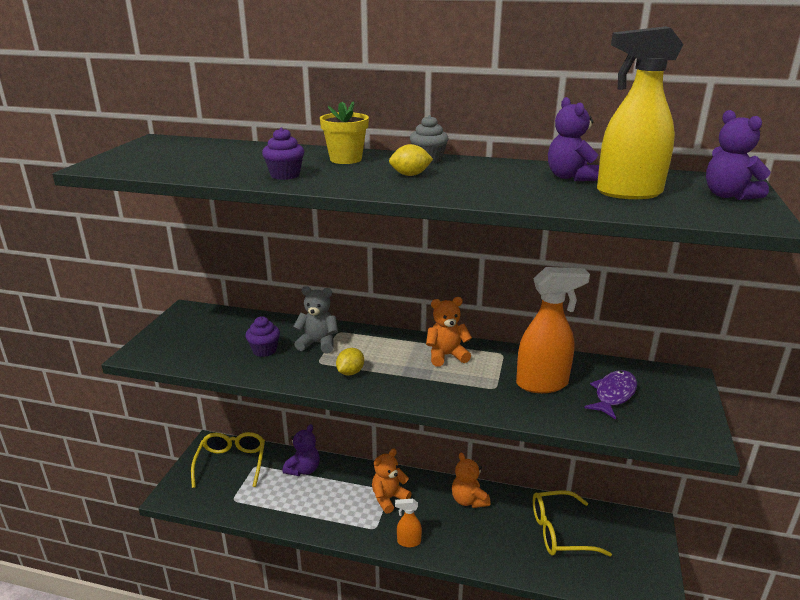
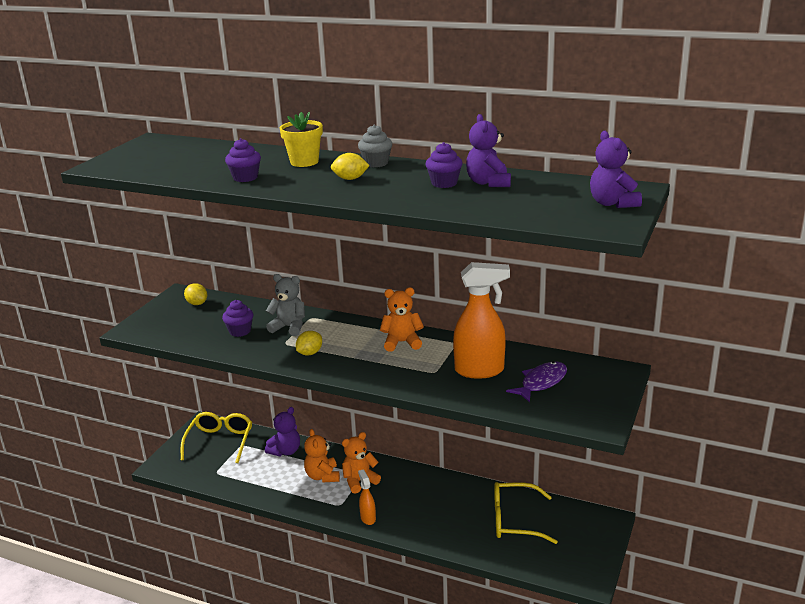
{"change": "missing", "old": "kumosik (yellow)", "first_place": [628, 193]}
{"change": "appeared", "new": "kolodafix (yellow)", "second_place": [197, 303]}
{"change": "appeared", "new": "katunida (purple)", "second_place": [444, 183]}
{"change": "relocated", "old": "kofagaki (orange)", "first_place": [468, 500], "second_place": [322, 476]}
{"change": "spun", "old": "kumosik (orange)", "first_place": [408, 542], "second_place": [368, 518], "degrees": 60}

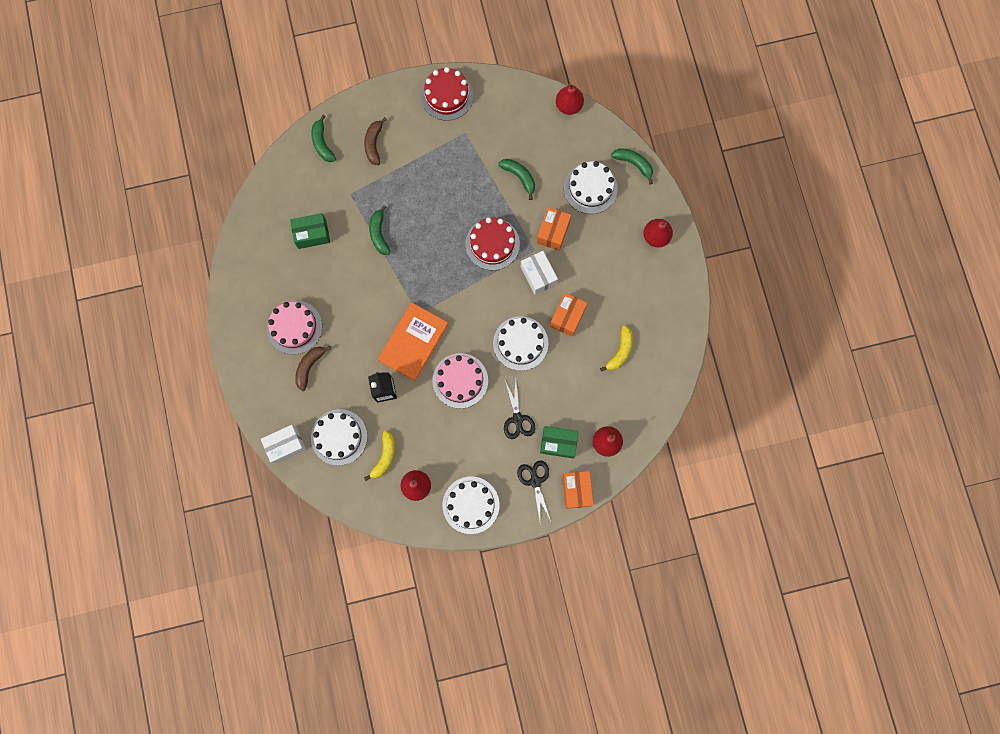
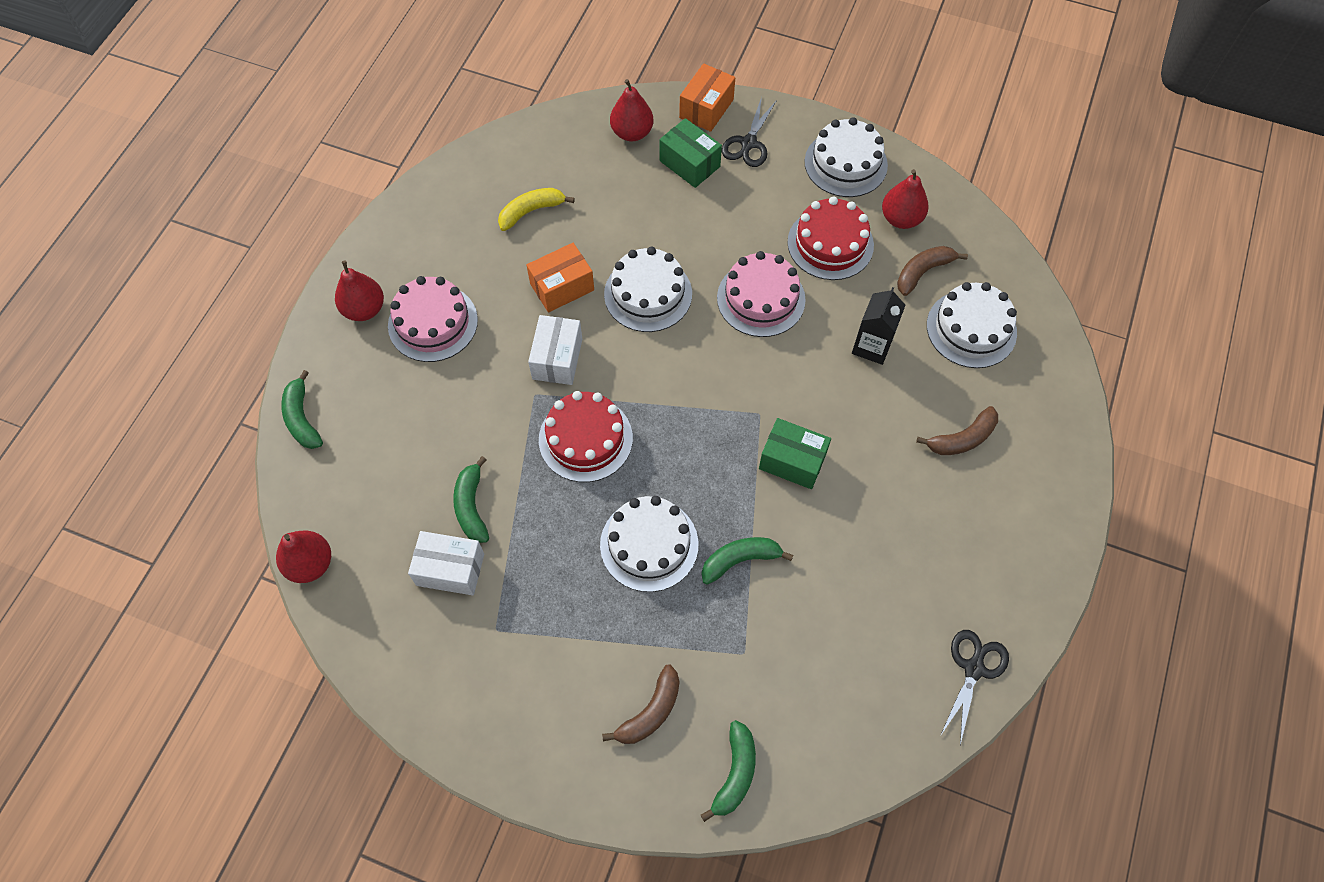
{"change": "missing", "old": "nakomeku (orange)", "first_place": [413, 342]}
{"change": "missing", "old": "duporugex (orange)", "first_place": [553, 232]}
{"change": "relocated", "old": "duporugex (white)", "first_place": [286, 445], "second_place": [450, 569]}
{"change": "relocated", "old": "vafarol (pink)", "first_place": [294, 327], "second_place": [433, 323]}
{"change": "relocated", "old": "duporugex (green)", "first_place": [312, 234], "second_place": [792, 461]}
{"change": "relocated", "old": "vafarol (red)", "first_place": [447, 95], "second_place": [830, 244]}
{"change": "relocated", "old": "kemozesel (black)", "first_place": [517, 419], "second_place": [973, 669]}
{"change": "relocated", "old": "vafarol (white)", "first_place": [590, 188], "second_place": [649, 544]}
{"change": "colour", "old": "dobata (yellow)", "new": "dobata (brown)", "first_place": [384, 457], "second_place": [923, 272]}
{"change": "spun", "old": "dobata (green)", "first_place": [379, 234], "second_place": [740, 560], "degrees": -135}

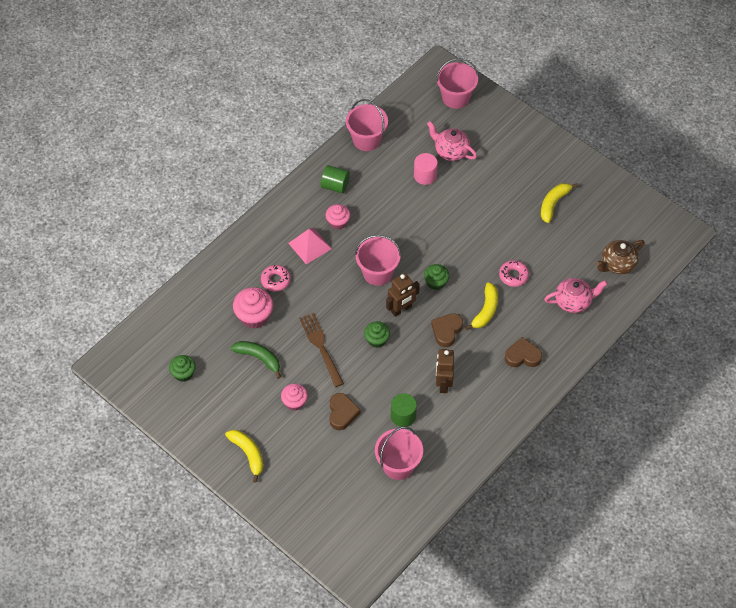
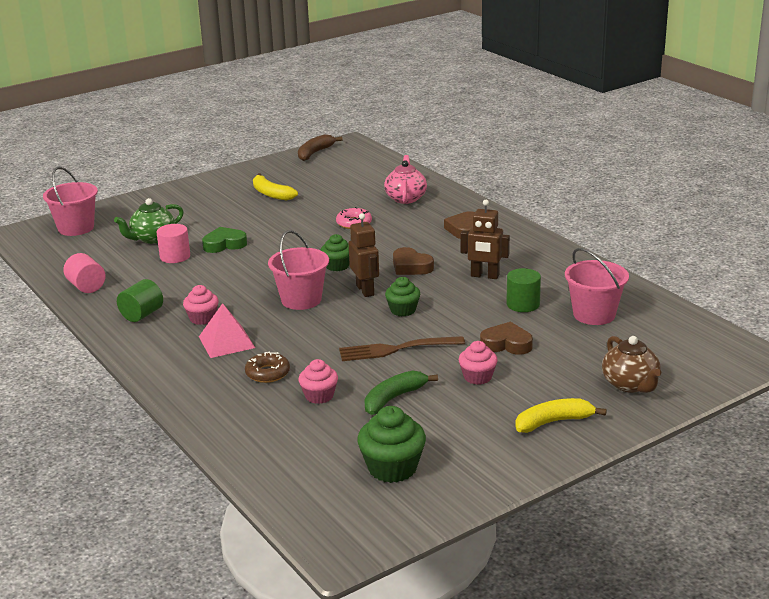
{"change": "missing", "old": "dobata (yellow)", "first_place": [485, 310]}
{"change": "appeared", "new": "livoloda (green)", "second_place": [224, 244]}
{"change": "appeared", "new": "dobata (brown)", "second_place": [315, 153]}
{"change": "relocated", "old": "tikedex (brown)", "first_place": [617, 264], "second_place": [630, 384]}
{"change": "exchanged", "old": "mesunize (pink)", "new": "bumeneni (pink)", "first_place": [366, 140], "second_place": [86, 287]}
{"change": "colour", "old": "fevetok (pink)", "new": "fevetok (brown)", "first_place": [275, 280], "second_place": [267, 373]}
{"change": "colour", "old": "tikedex (pink)", "new": "tikedex (green)", "first_place": [451, 151], "second_place": [152, 238]}
{"change": "size", "old": "katunida (green)", "first_place": [183, 373], "second_place": [392, 468], "factor": 1.56}
{"change": "size", "old": "katunida (pink)", "first_place": [254, 316], "second_place": [319, 396], "factor": 0.64}

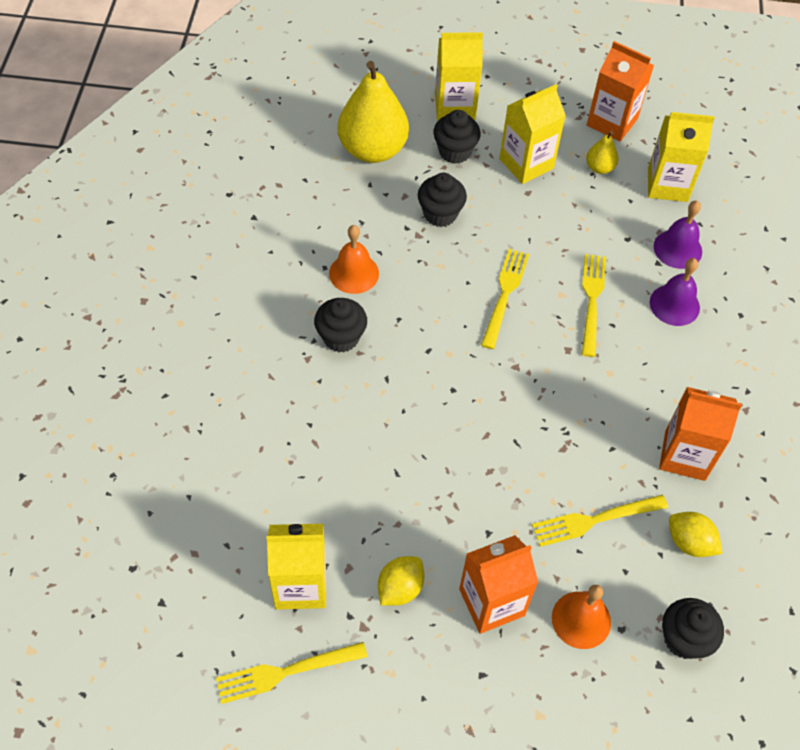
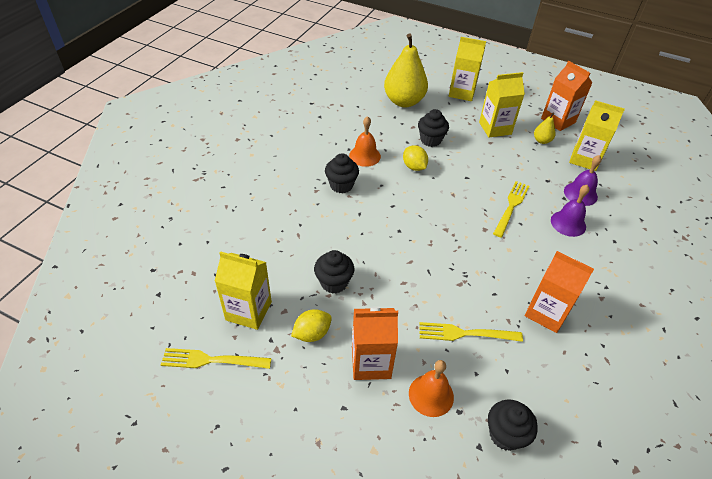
{"change": "missing", "old": "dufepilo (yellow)", "first_place": [504, 294]}
{"change": "relocated", "old": "katunida (black)", "first_place": [455, 152], "second_place": [334, 282]}
{"change": "relocated", "old": "kolodafix (yellow)", "first_place": [689, 542], "second_place": [414, 167]}

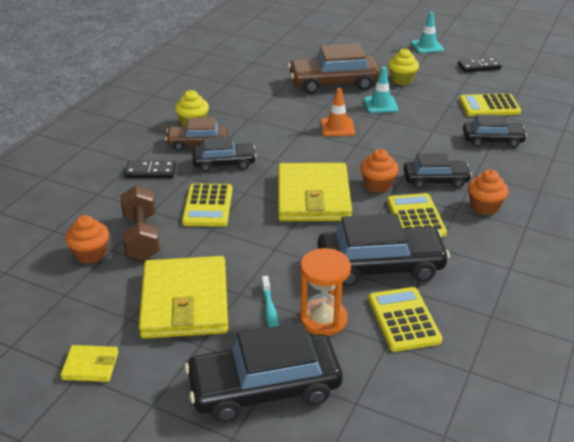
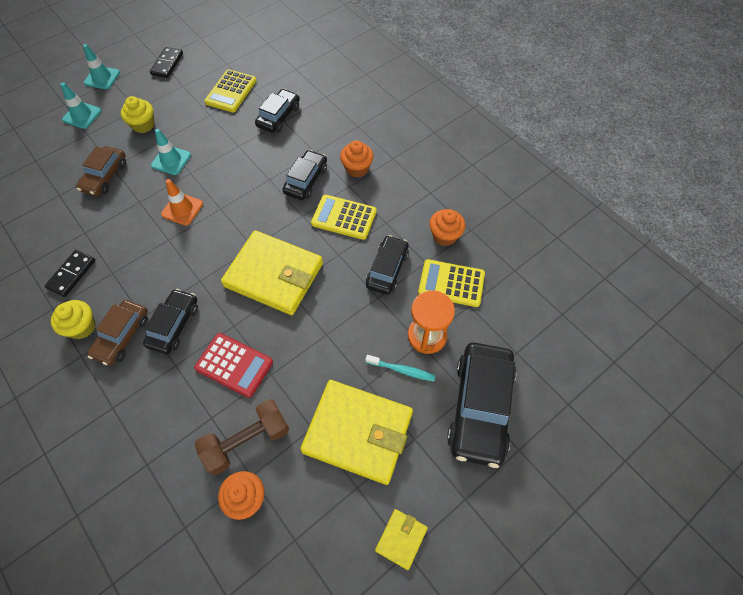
{"change": "appeared", "new": "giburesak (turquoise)", "second_place": [82, 115]}
{"change": "relocated", "old": "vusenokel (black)", "first_place": [150, 172], "second_place": [71, 274]}
{"change": "relocated", "old": "katunida (orange)", "first_place": [377, 185], "second_place": [445, 236]}
{"change": "colour", "old": "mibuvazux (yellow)", "new": "mibuvazux (red)", "first_place": [208, 206], "second_place": [234, 365]}
{"change": "spun", "old": "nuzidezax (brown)", "first_place": [142, 237], "second_place": [247, 441], "degrees": -45}
{"change": "size", "old": "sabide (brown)", "first_place": [334, 83], "second_place": [105, 176], "factor": 0.6}
{"change": "size", "old": "sabide (black)", "first_place": [380, 266], "second_place": [387, 269], "factor": 0.6}

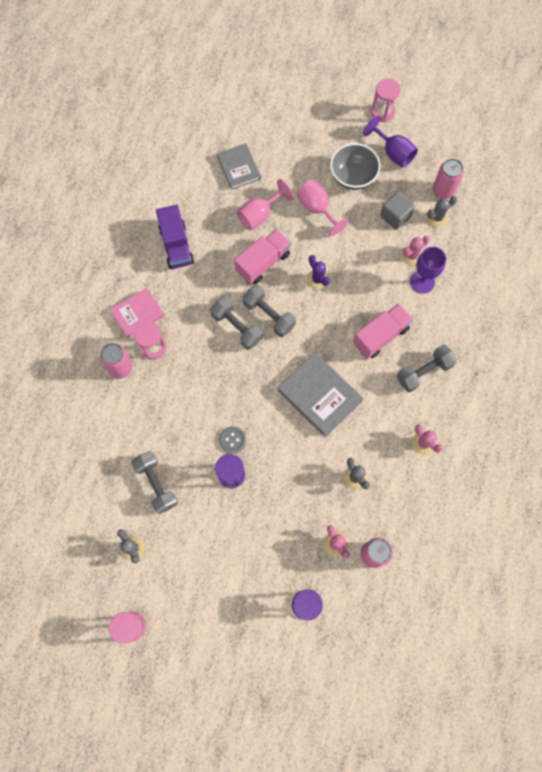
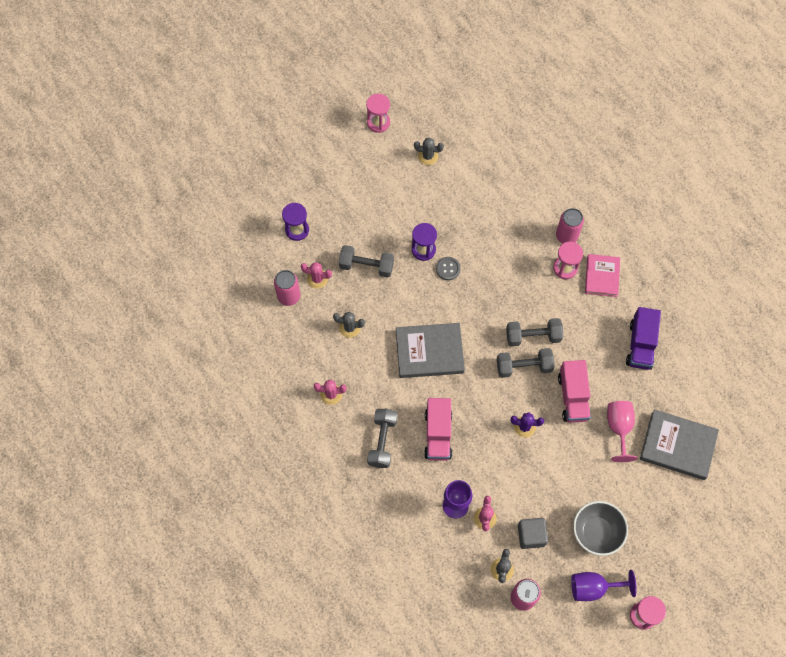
{"change": "missing", "old": "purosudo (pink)", "first_place": [317, 209]}
{"change": "relocated", "old": "nuzidezax (grey)", "first_place": [156, 484], "second_place": [366, 266]}
{"change": "spun", "old": "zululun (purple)", "first_place": [176, 245], "second_place": [640, 345], "degrees": -105}
{"change": "size", "old": "nakomeku (grey)", "first_place": [238, 168], "second_place": [677, 446], "factor": 1.54}

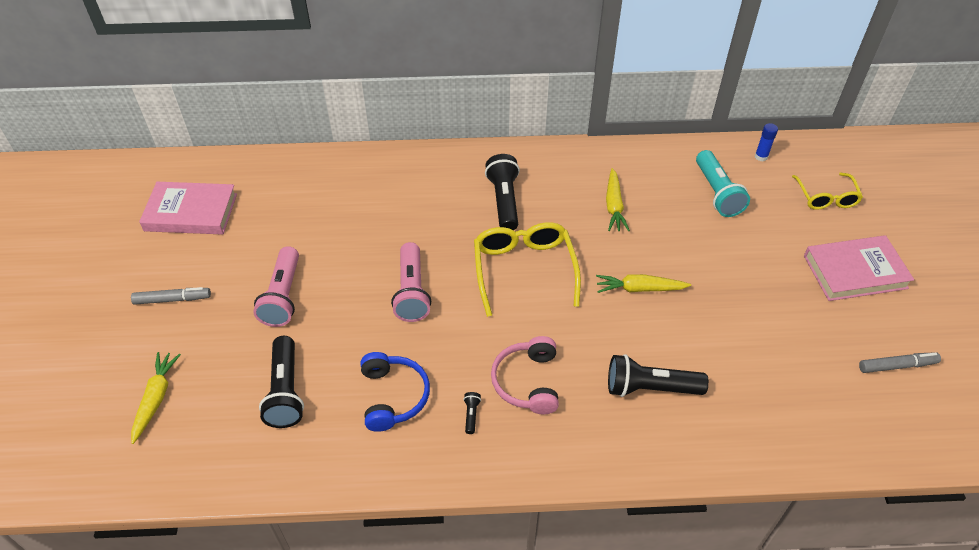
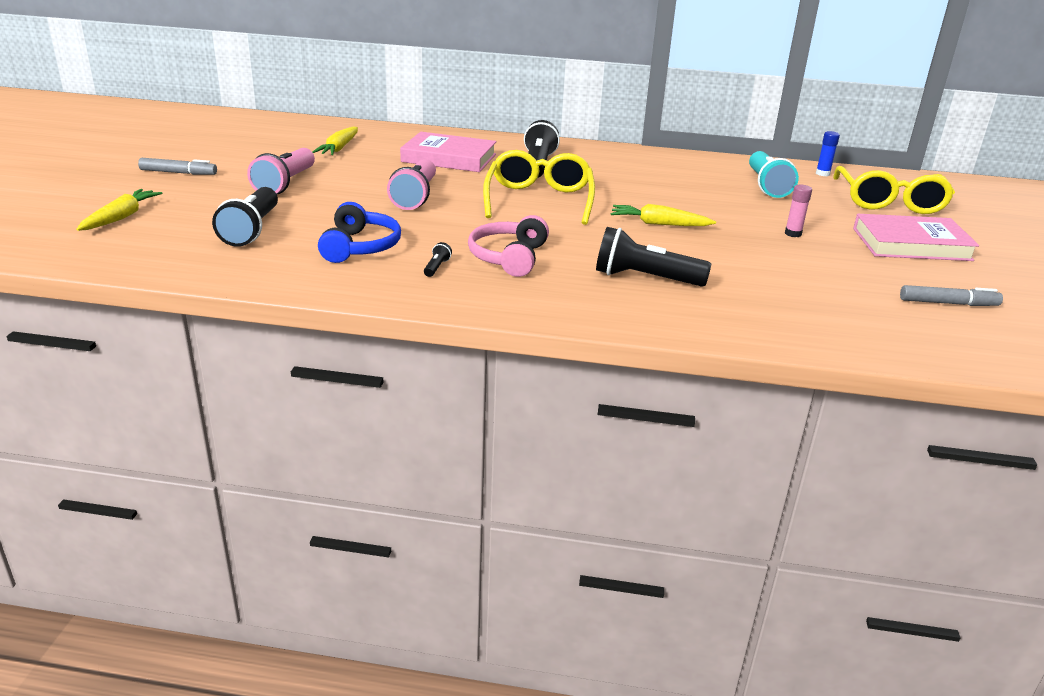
{"change": "appeared", "new": "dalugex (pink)", "second_place": [793, 234]}
{"change": "relocated", "old": "nakomeku (pink)", "first_place": [191, 212], "second_place": [449, 158]}
{"change": "relocated", "old": "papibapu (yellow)", "first_place": [614, 206], "second_place": [339, 148]}
{"change": "size", "old": "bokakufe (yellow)", "first_place": [826, 197], "second_place": [889, 202], "factor": 1.6}

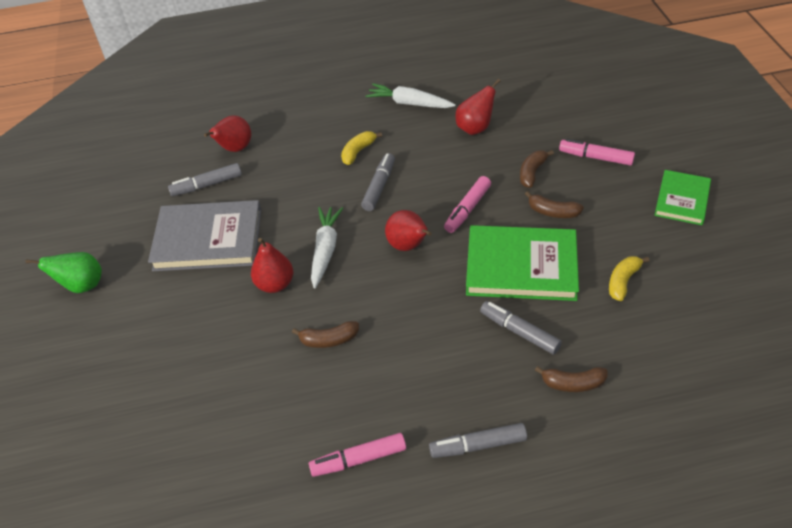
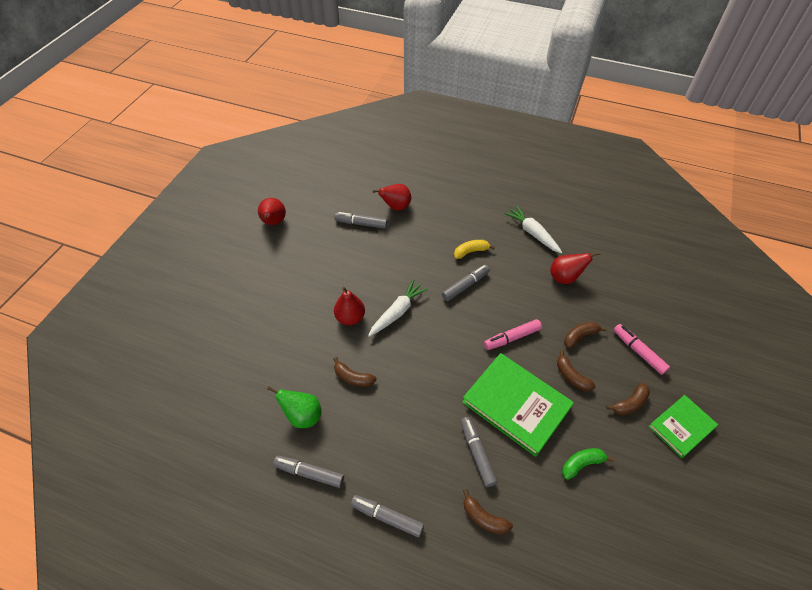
{"change": "missing", "old": "nakomeku (grey)", "first_place": [208, 239]}
{"change": "appeared", "new": "dobata (brown)", "second_place": [629, 403]}
{"change": "relocated", "old": "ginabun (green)", "first_place": [82, 286], "second_place": [303, 416]}
{"change": "relocated", "old": "ginabun (red)", "first_place": [408, 246], "second_place": [274, 222]}
{"change": "colour", "old": "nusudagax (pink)", "new": "nusudagax (grey)", "first_place": [359, 459], "second_place": [309, 473]}
{"change": "colour", "old": "dobata (yellow)", "new": "dobata (green)", "first_place": [623, 281], "second_place": [581, 464]}

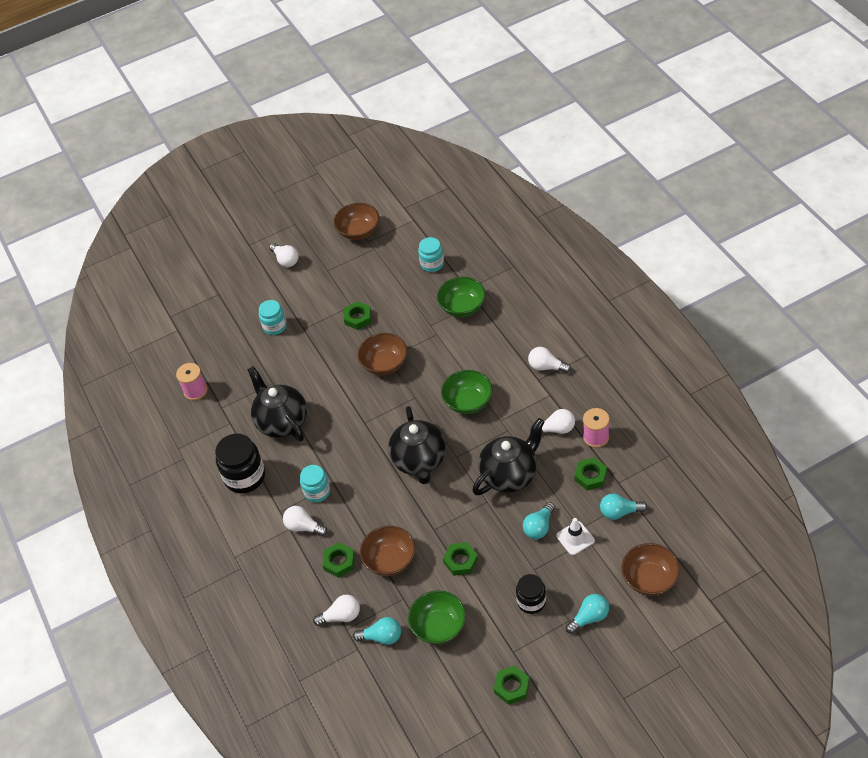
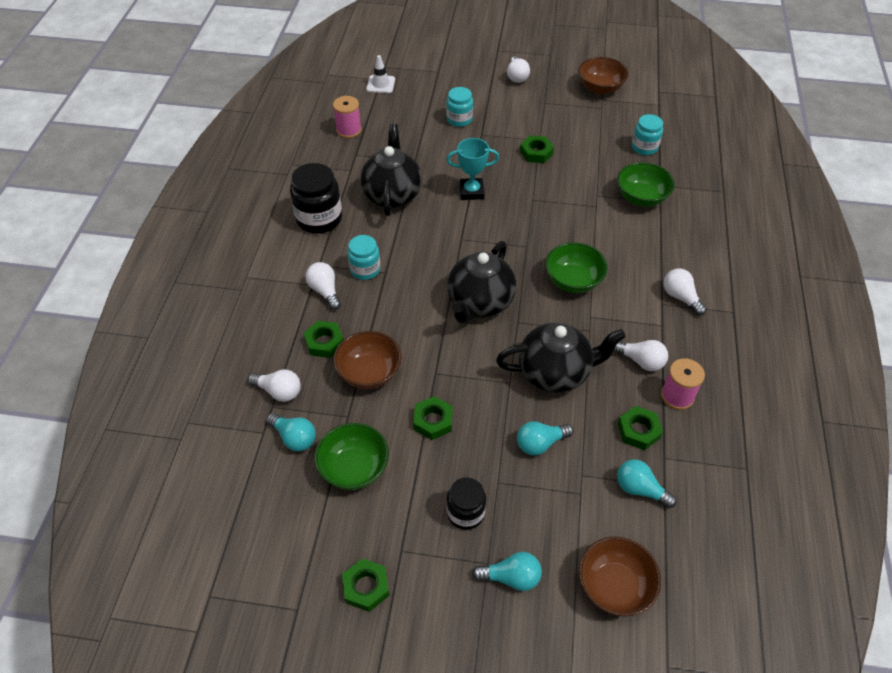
{"change": "missing", "old": "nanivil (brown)", "first_place": [384, 364]}
{"change": "appeared", "new": "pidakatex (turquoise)", "second_place": [471, 192]}
{"change": "relocated", "old": "giburesak (white)", "first_place": [575, 538], "second_place": [380, 84]}

